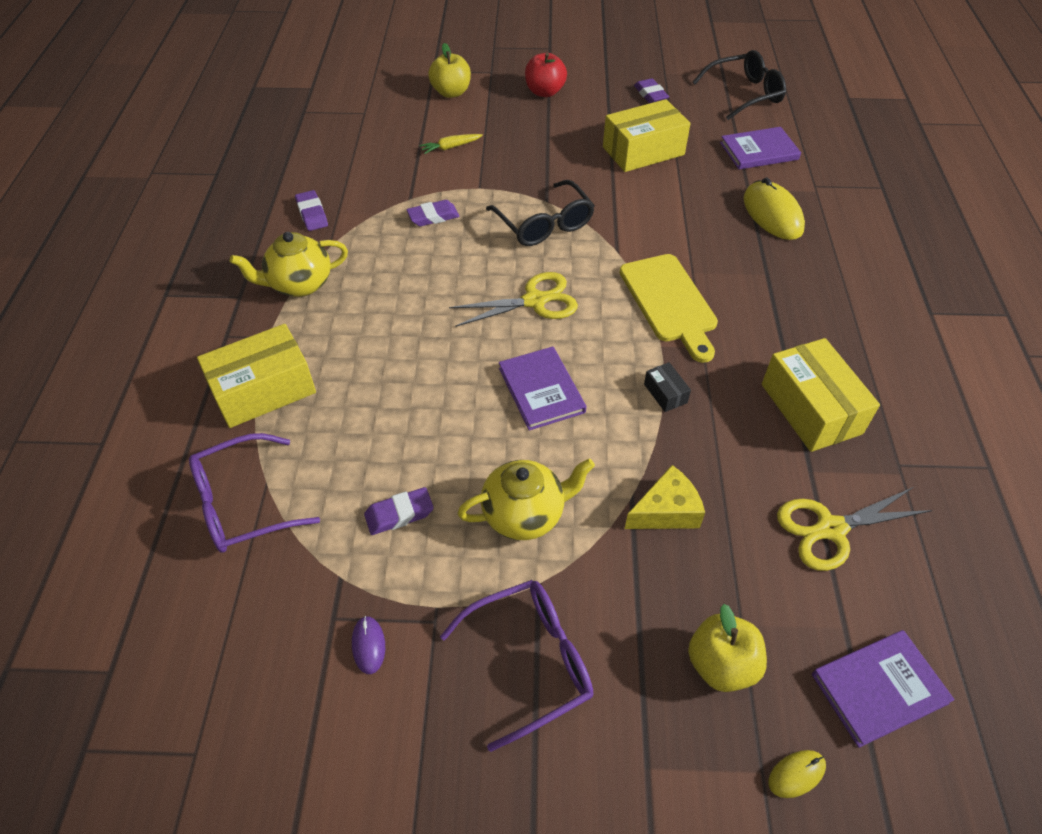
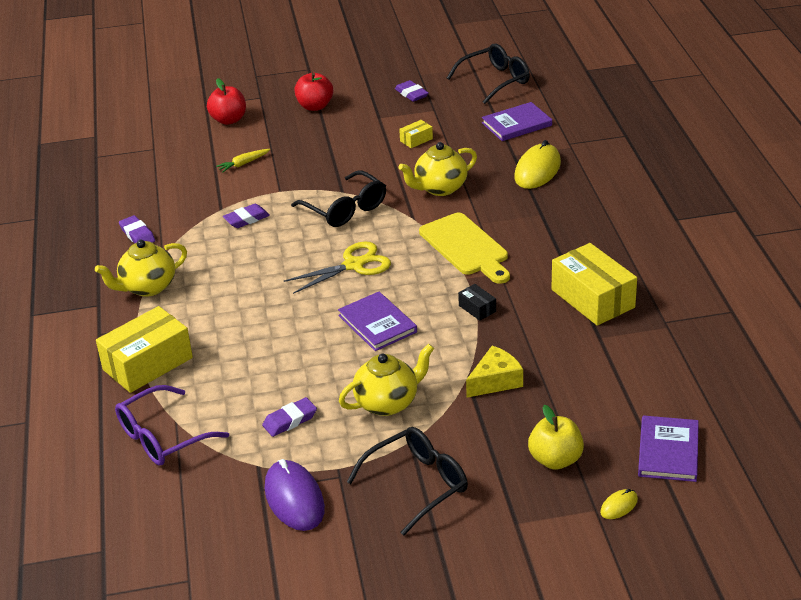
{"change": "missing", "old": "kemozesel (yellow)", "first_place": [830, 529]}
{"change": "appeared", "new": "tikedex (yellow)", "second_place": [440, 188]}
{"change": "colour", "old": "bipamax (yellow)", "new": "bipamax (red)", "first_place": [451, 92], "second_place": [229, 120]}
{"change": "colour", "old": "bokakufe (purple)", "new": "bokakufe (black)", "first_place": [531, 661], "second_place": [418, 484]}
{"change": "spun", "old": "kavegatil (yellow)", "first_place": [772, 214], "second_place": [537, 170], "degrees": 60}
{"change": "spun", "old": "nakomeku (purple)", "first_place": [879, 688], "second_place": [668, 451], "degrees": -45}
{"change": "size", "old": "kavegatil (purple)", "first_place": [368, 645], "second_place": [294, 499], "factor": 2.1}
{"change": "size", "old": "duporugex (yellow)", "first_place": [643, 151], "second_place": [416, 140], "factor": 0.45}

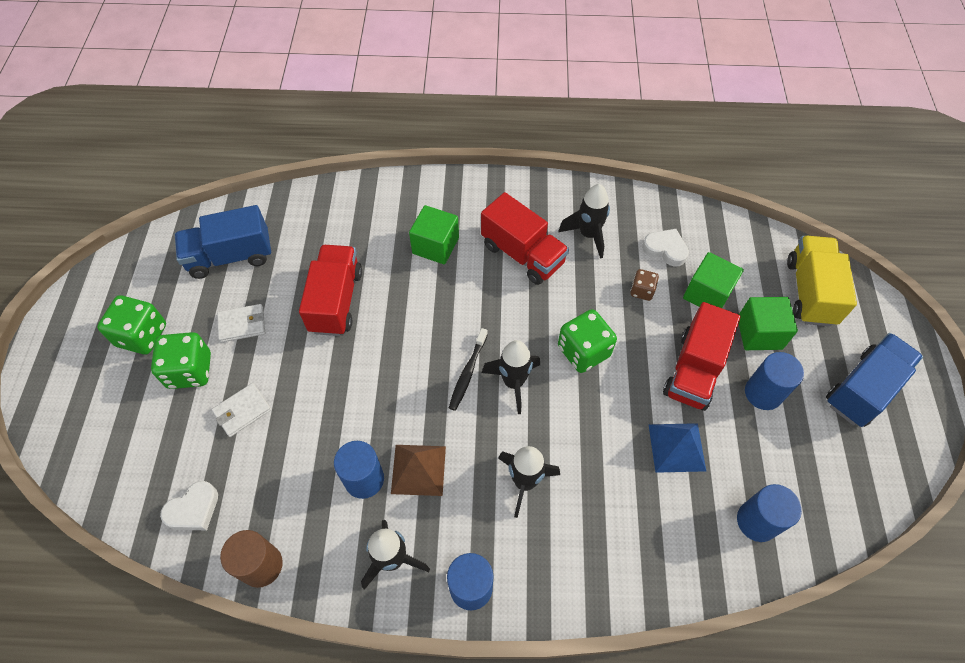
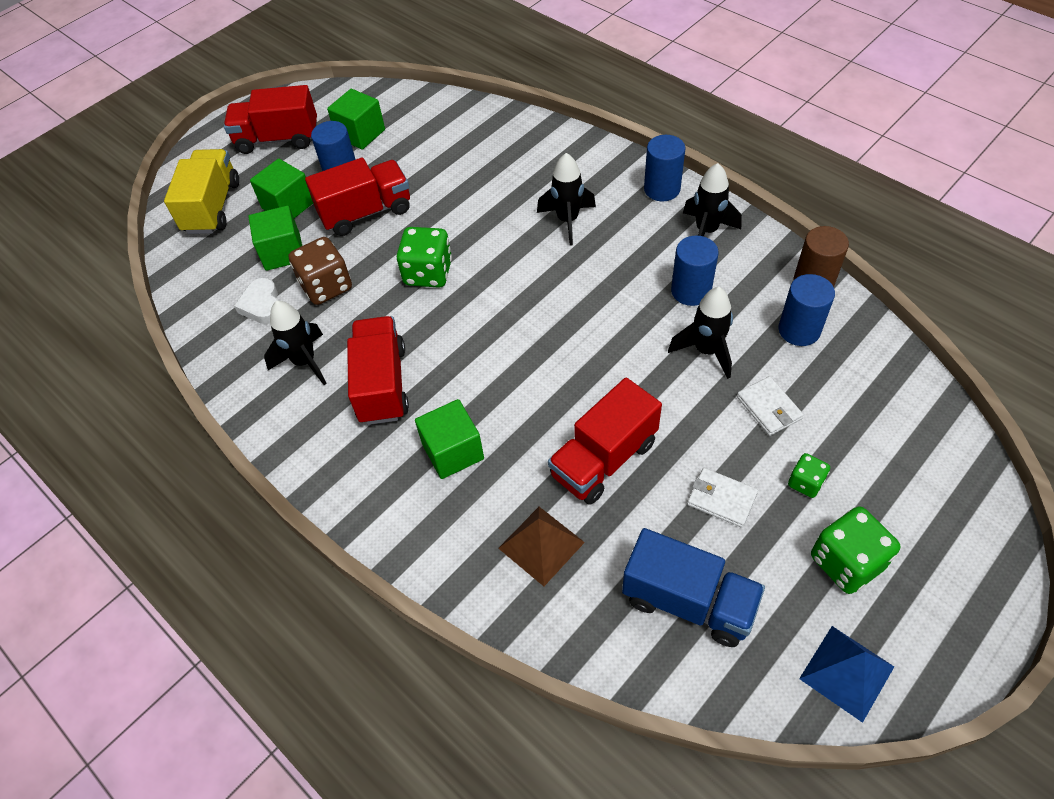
{"change": "missing", "old": "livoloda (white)", "first_place": [193, 509]}
{"change": "missing", "old": "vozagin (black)", "first_place": [468, 373]}
{"change": "appeared", "new": "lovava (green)", "second_place": [360, 134]}
{"change": "relocated", "old": "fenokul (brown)", "first_place": [418, 469], "second_place": [541, 545]}
{"change": "relocated", "old": "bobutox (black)", "first_place": [513, 382], "second_place": [706, 351]}
{"change": "relocated", "old": "fenokul (blue)", "first_place": [677, 447], "second_place": [846, 672]}
{"change": "relocated", "old": "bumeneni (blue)", "first_place": [757, 521], "second_place": [799, 330]}
{"change": "colour", "old": "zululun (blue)", "new": "zululun (red)", "first_place": [863, 389], "second_place": [278, 139]}
{"change": "spun", "old": "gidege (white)", "first_place": [242, 411], "second_place": [768, 408], "degrees": 60}
{"change": "spun", "old": "zululun (yellow)", "first_place": [810, 292], "second_place": [212, 207], "degrees": 135}
{"change": "size", "old": "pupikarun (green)", "first_place": [190, 370], "second_place": [805, 483], "factor": 0.55}
{"change": "size", "old": "pupikarun (brown)", "first_place": [642, 291], "second_place": [326, 286], "factor": 1.82}

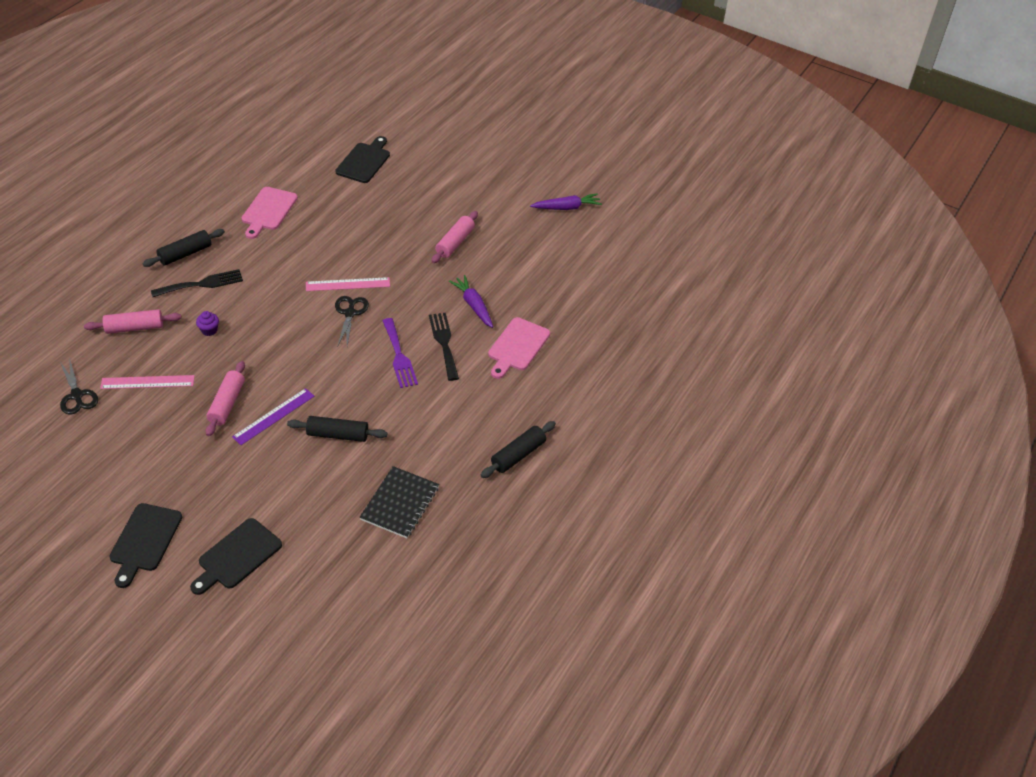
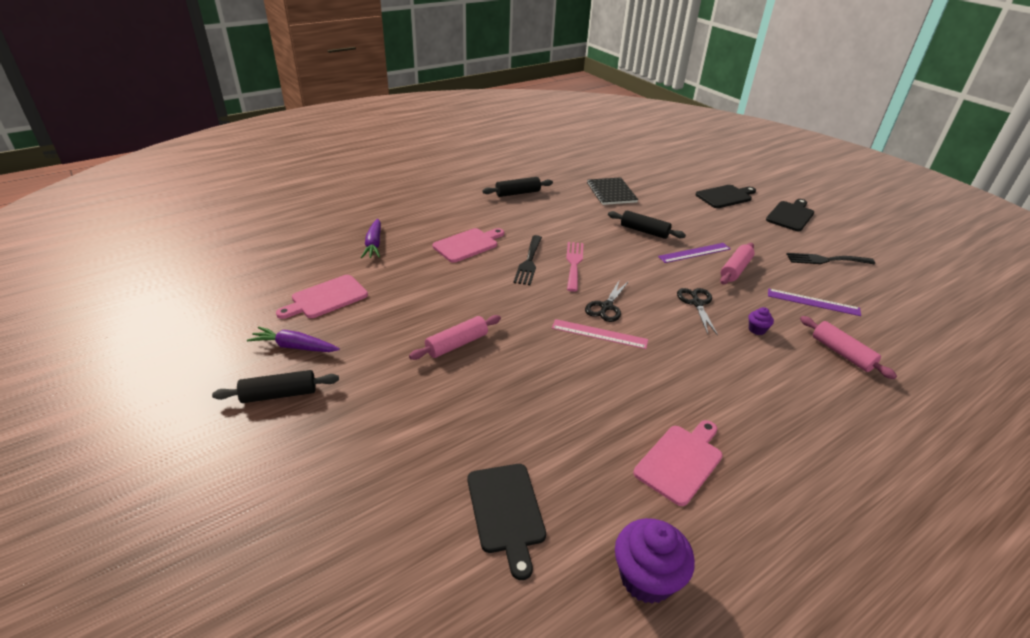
{"change": "appeared", "new": "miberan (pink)", "second_place": [326, 298]}
{"change": "appeared", "new": "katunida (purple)", "second_place": [646, 578]}
{"change": "relocated", "old": "kemozesel (black)", "first_place": [77, 395], "second_place": [697, 303]}
{"change": "relocated", "old": "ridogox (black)", "first_place": [185, 254], "second_place": [279, 394]}
{"change": "relocated", "old": "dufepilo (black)", "first_place": [202, 284], "second_place": [825, 260]}
{"change": "relocated", "old": "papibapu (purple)", "first_place": [473, 305], "second_place": [374, 244]}
{"change": "colour", "old": "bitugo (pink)", "new": "bitugo (purple)", "first_place": [147, 382], "second_place": [813, 302]}
{"change": "colour", "old": "dufepilo (purple)", "new": "dufepilo (pink)", "first_place": [399, 356], "second_place": [574, 263]}
{"change": "spun", "old": "ridogox (pink)", "first_place": [134, 328], "second_place": [841, 353], "degrees": 45}
{"change": "spun", "old": "miberan (black)", "first_place": [364, 161], "second_place": [506, 511], "degrees": -60}
{"change": "spun", "old": "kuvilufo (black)", "first_place": [400, 503], "second_place": [611, 192], "degrees": -60}

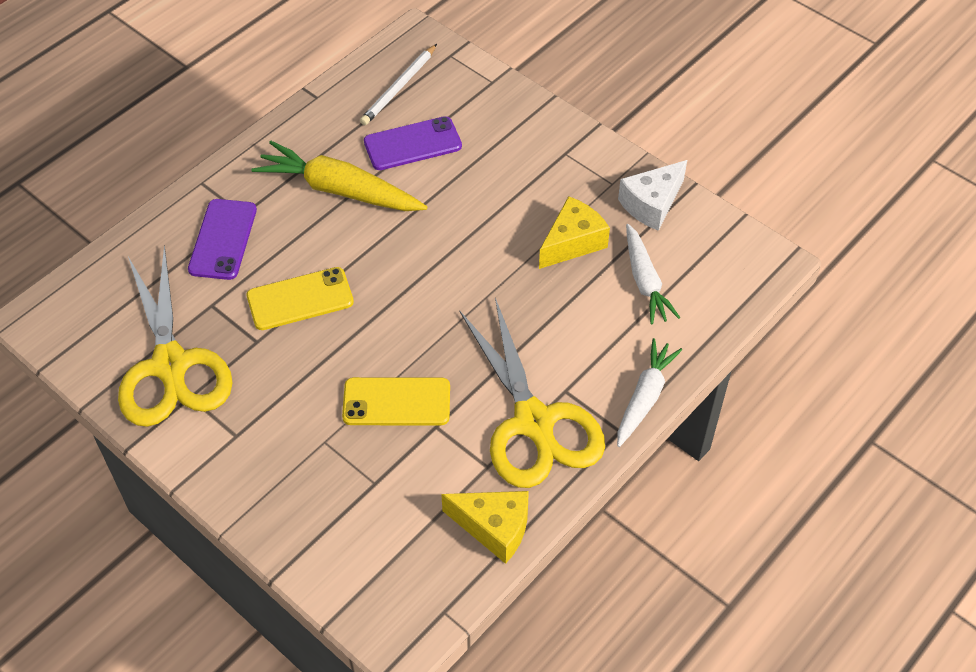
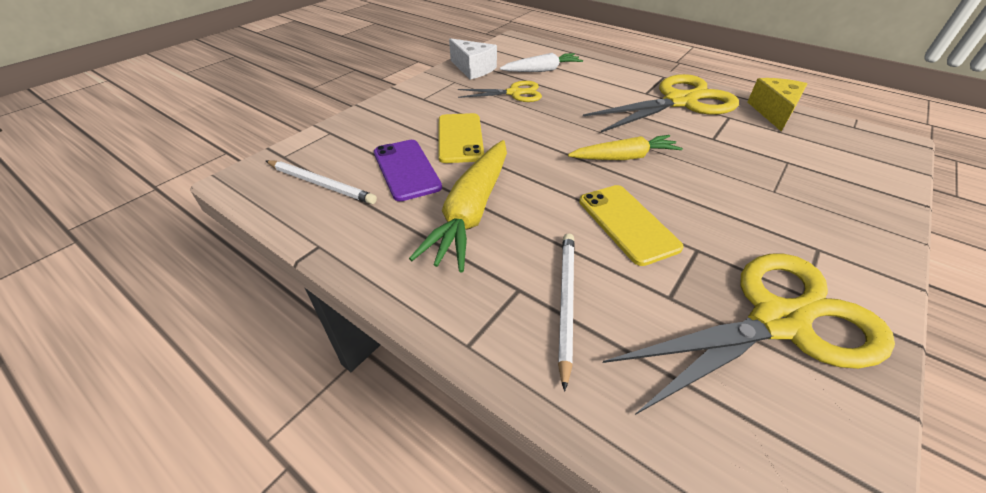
{"change": "missing", "old": "papibapu (white)", "first_place": [644, 397]}
{"change": "appeared", "new": "papibapu (yellow)", "second_place": [624, 157]}
{"change": "relocated", "old": "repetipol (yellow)", "first_place": [396, 402], "second_place": [460, 138]}
{"change": "exchanged", "old": "repetipol (purple)", "new": "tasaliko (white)", "first_place": [223, 239], "second_place": [565, 302]}
{"change": "exchanged", "old": "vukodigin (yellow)", "new": "kemozesel (yellow)", "first_place": [572, 242], "second_place": [514, 93]}

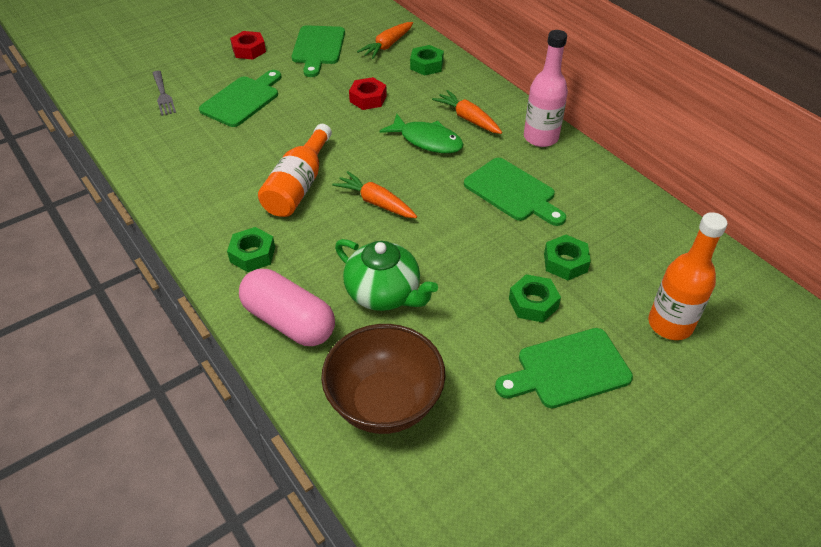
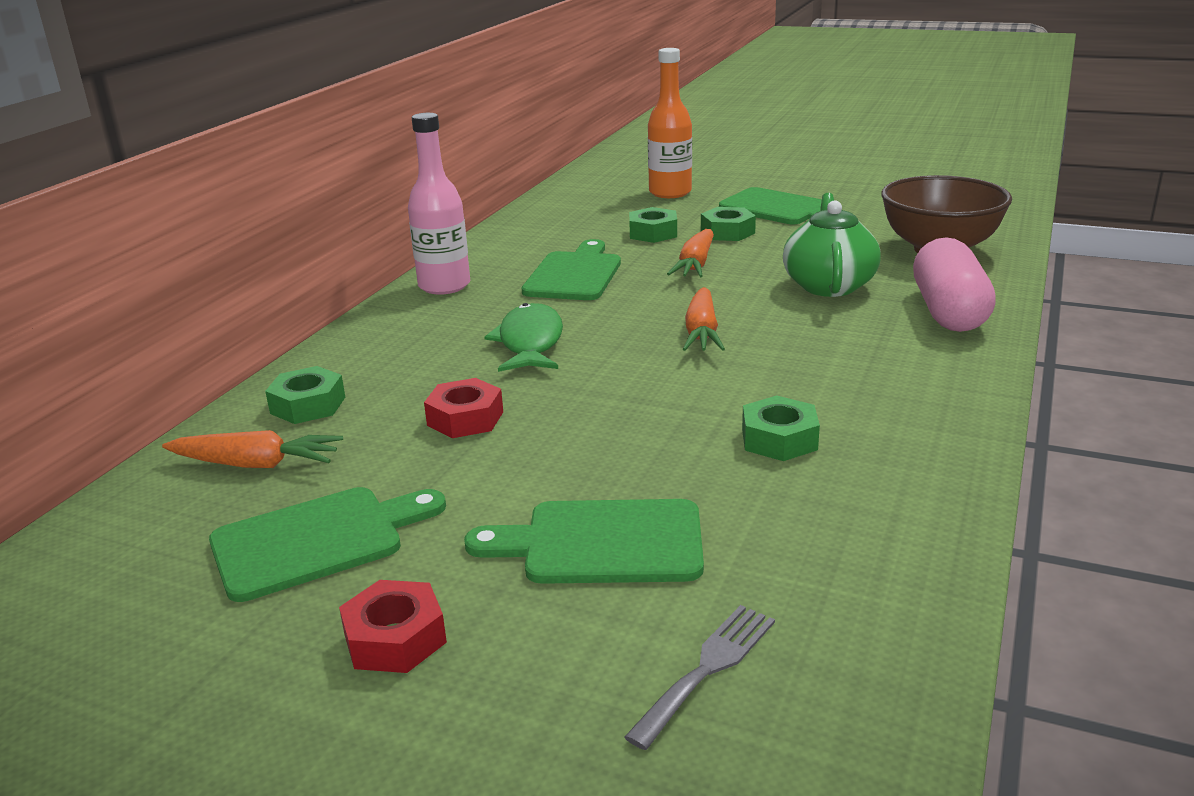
{"change": "missing", "old": "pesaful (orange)", "first_place": [299, 185]}
{"change": "relocated", "old": "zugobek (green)", "first_place": [252, 254], "second_place": [779, 439]}
{"change": "relocated", "old": "papibapu (orange)", "first_place": [467, 118], "second_place": [695, 265]}

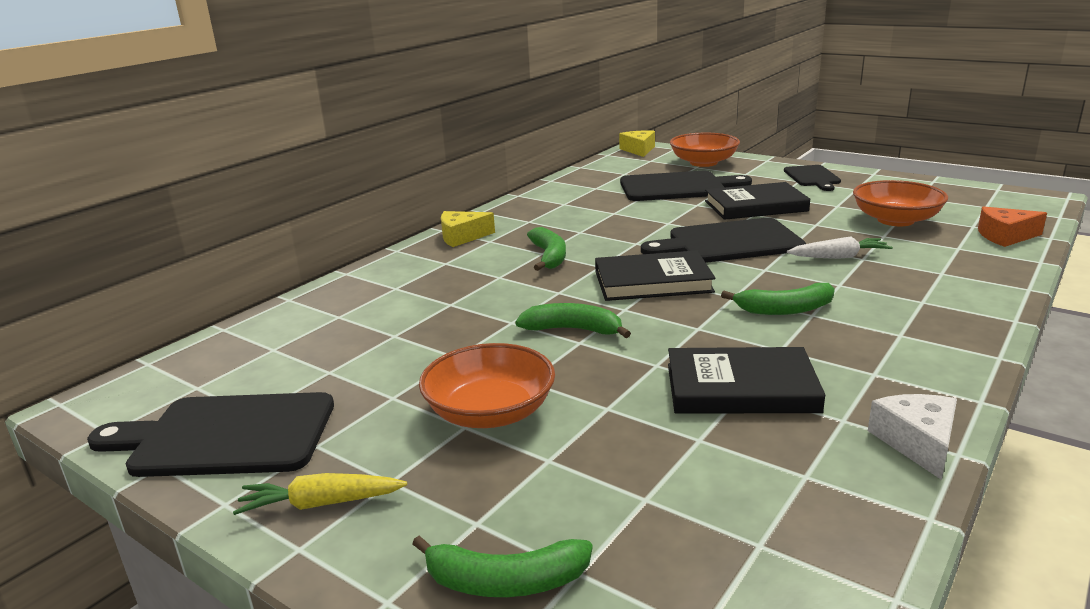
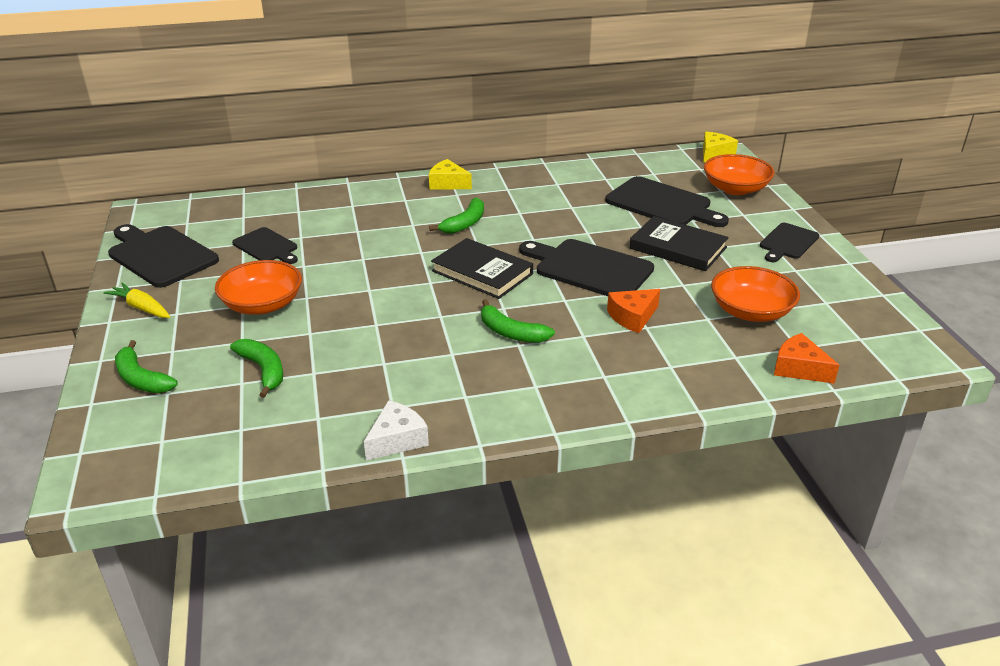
{"change": "missing", "old": "nakomeku (black)", "first_place": [741, 388]}
{"change": "appeared", "new": "miberan (black)", "second_place": [267, 247]}
{"change": "relocated", "old": "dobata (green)", "first_place": [573, 330], "second_place": [263, 370]}
{"change": "exchanged", "old": "papibapu (white)", "new": "vukodigin (orange)", "first_place": [838, 257], "second_place": [632, 317]}

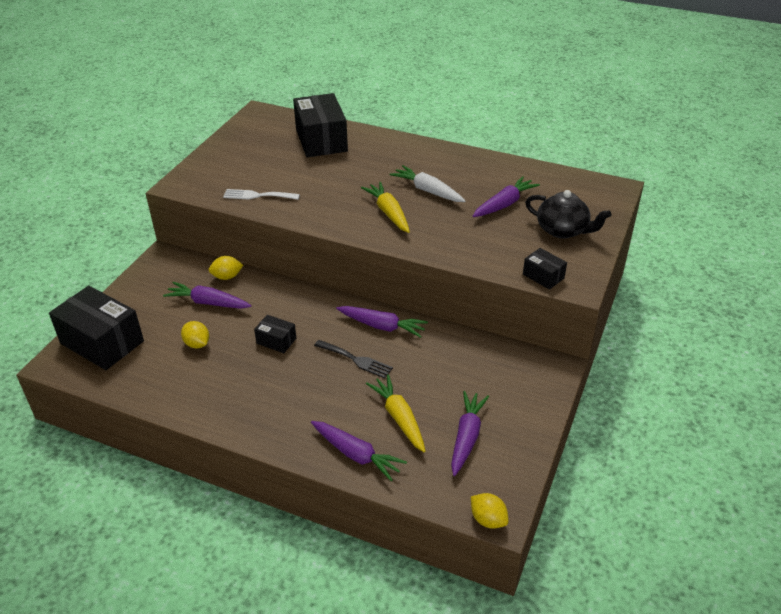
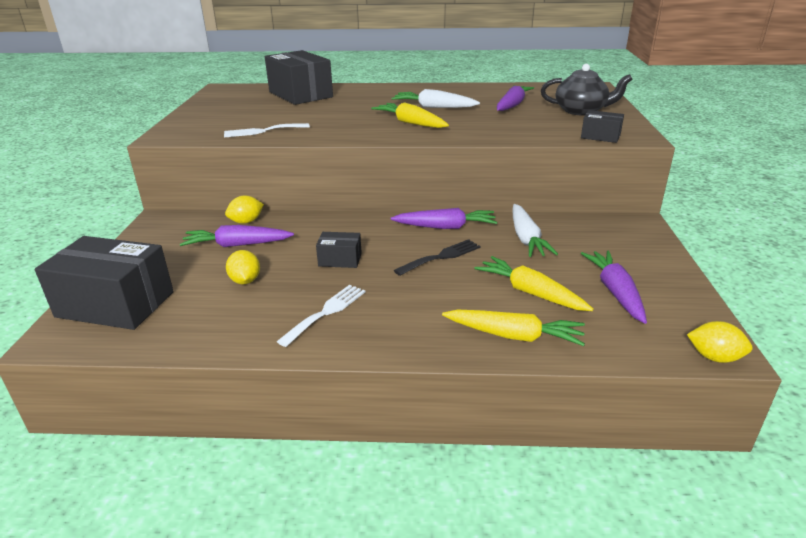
{"change": "appeared", "new": "dufepilo (white)", "second_place": [326, 312]}
{"change": "appeared", "new": "papibapu (white)", "second_place": [526, 238]}
{"change": "colour", "old": "papibapu (purple)", "new": "papibapu (yellow)", "first_place": [356, 454], "second_place": [514, 336]}
{"change": "spun", "old": "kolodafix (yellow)", "first_place": [197, 344], "second_place": [245, 281], "degrees": 45}
{"change": "spun", "old": "dufepilo (black)", "first_place": [356, 360], "second_place": [441, 257], "degrees": -45}

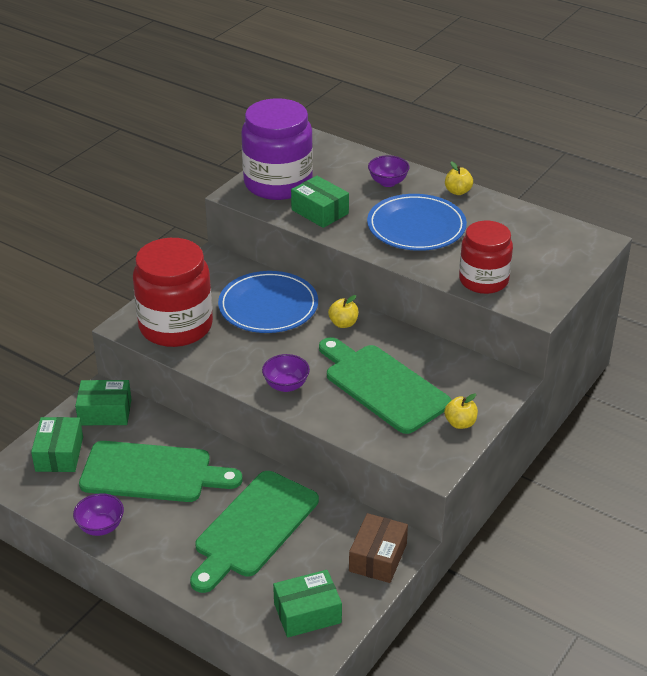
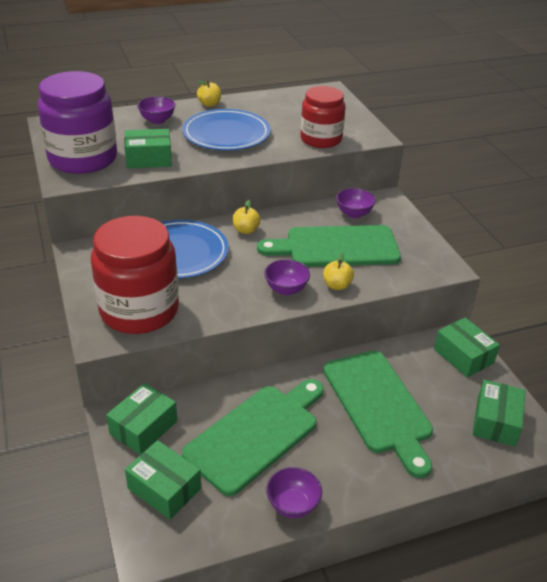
{"change": "appeared", "new": "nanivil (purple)", "second_place": [354, 214]}
{"change": "relocated", "old": "bipamax (yellow)", "first_place": [460, 423], "second_place": [337, 285]}
{"change": "colour", "old": "duporugex (brown)", "new": "duporugex (green)", "first_place": [378, 557], "second_place": [463, 356]}

